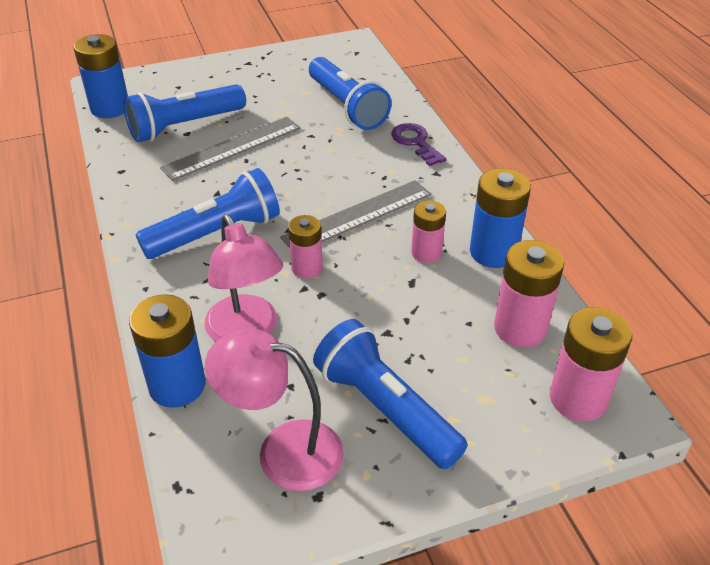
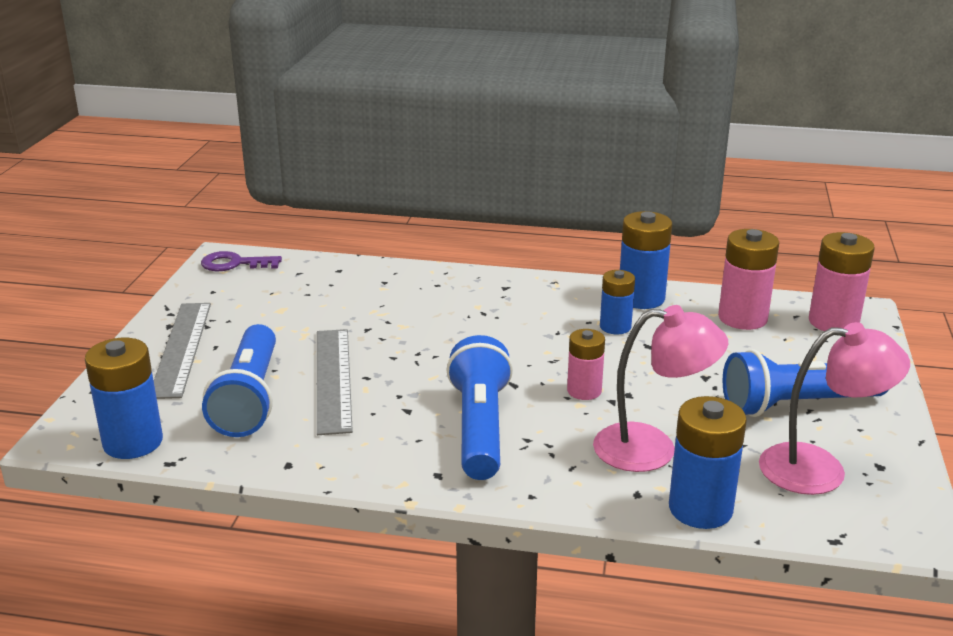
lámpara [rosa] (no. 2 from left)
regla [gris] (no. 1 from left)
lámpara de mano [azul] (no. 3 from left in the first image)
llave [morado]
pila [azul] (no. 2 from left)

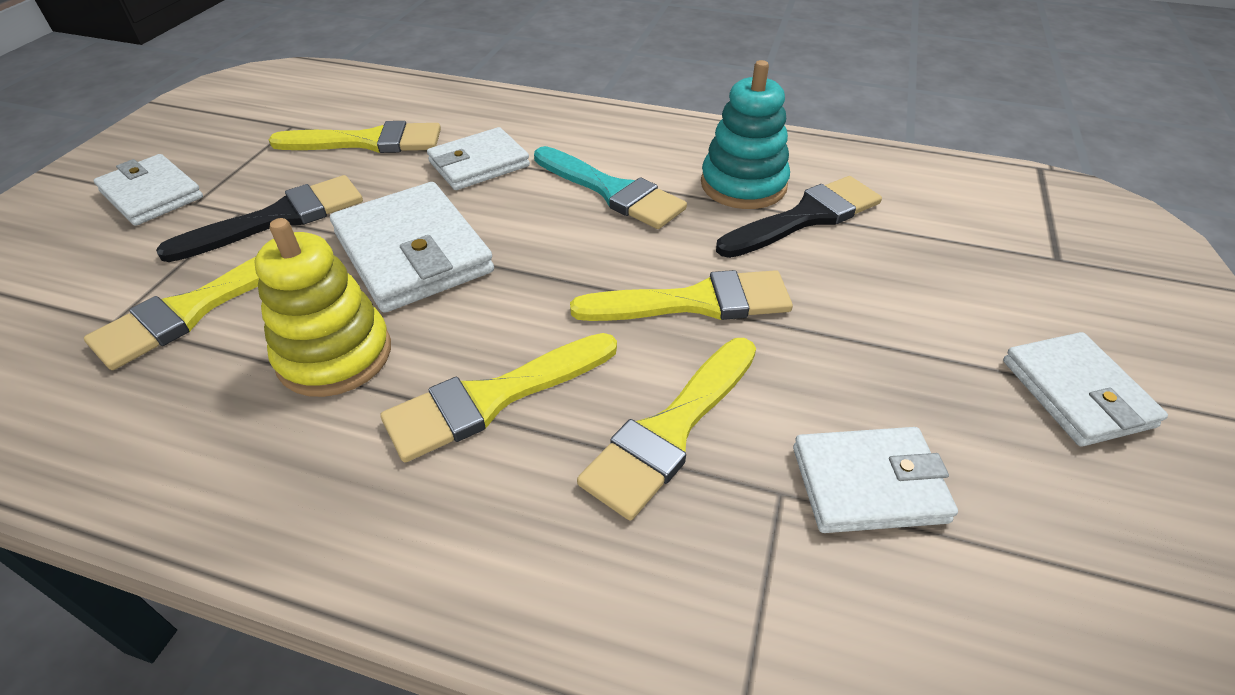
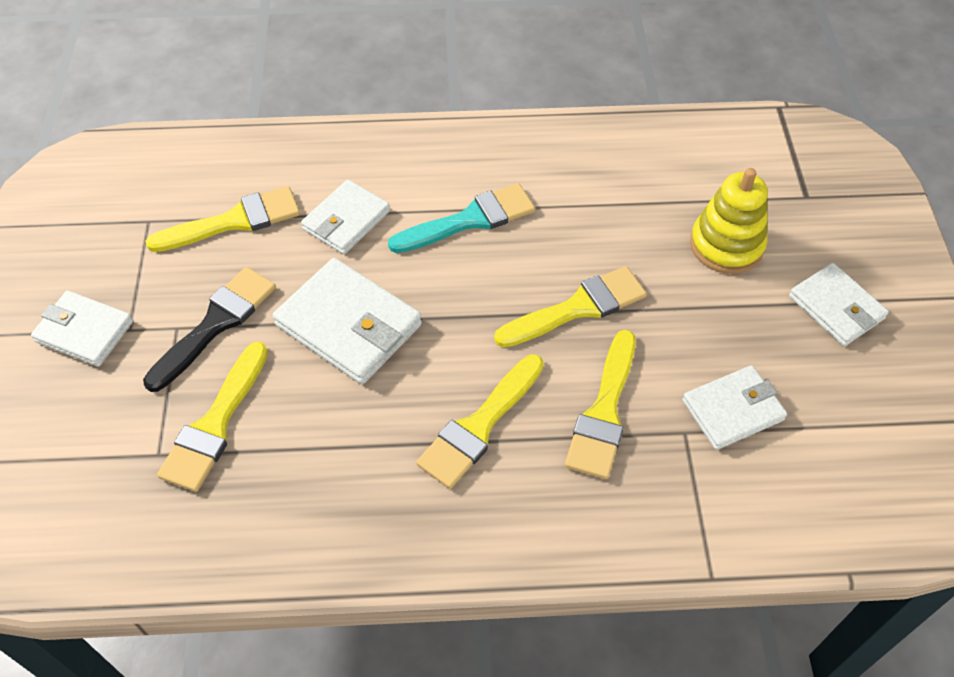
juguete apilable [amarillo]
pincel [turquesa]
juguete apilable [turquesa]
pincel [negro] (no. 2 from left in the first image)

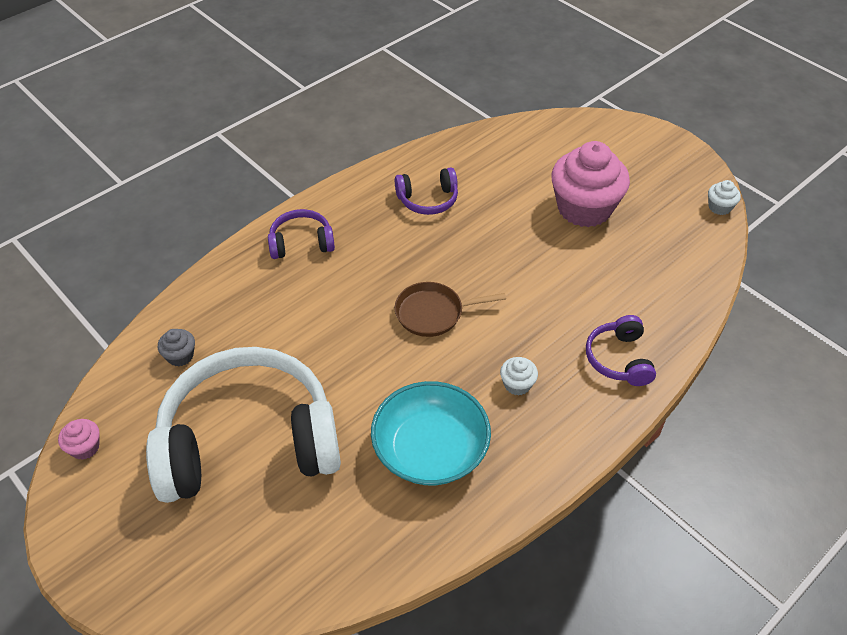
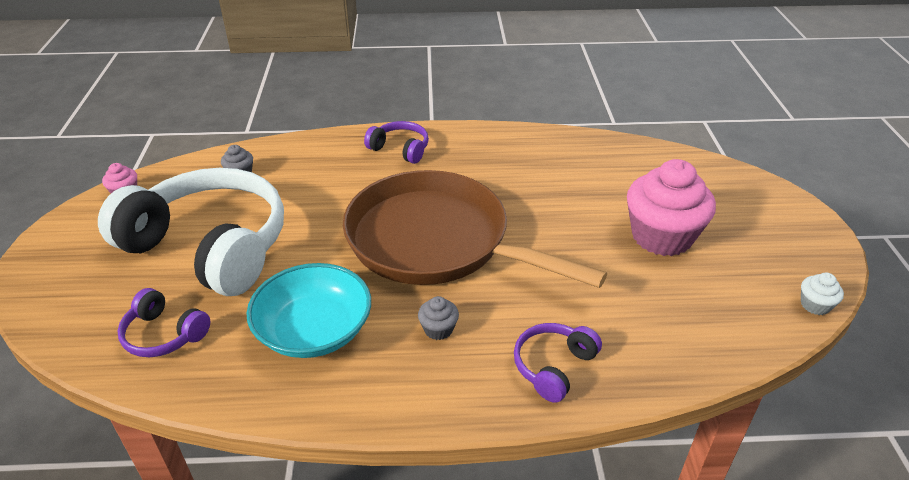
auriculares [morado] (no. 1 from left)
sartén [marrón]
magdalena [gris] (no. 2 from left)

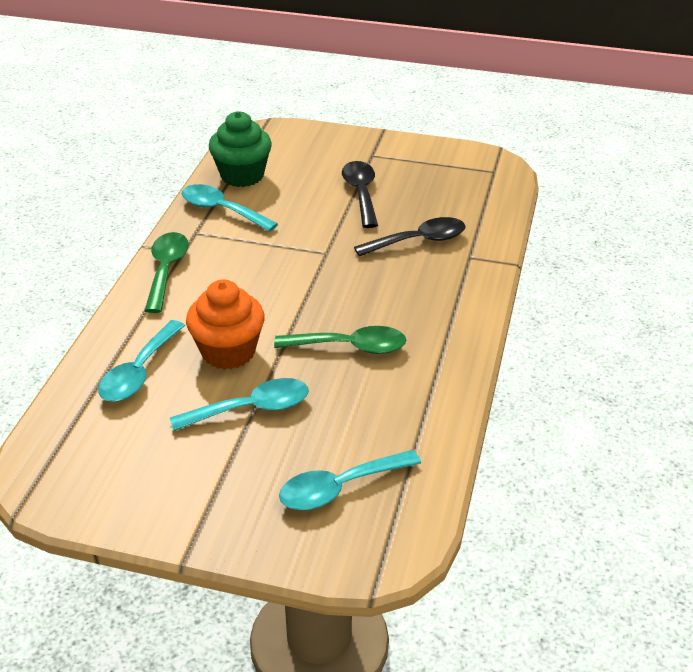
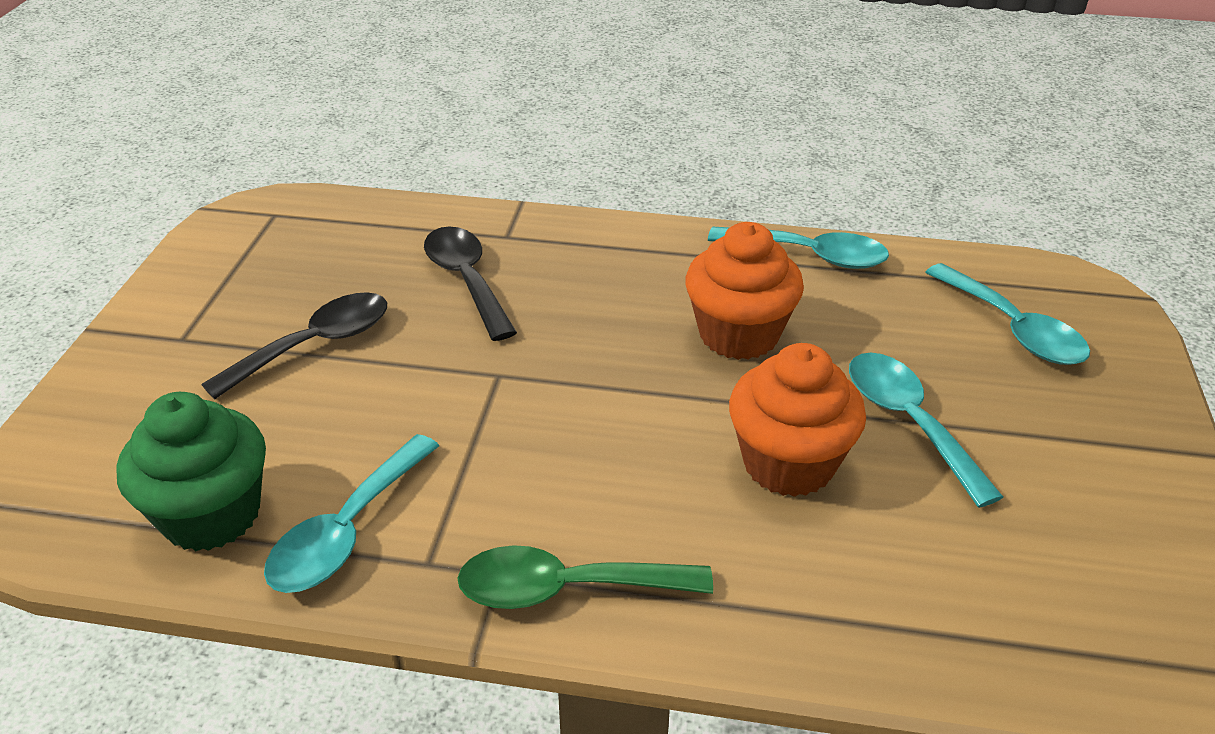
cuchara [turquesa] (no. 2 from left)
magdalena [naranja] (no. 1 from left)
cuchara [negro] (no. 1 from left)

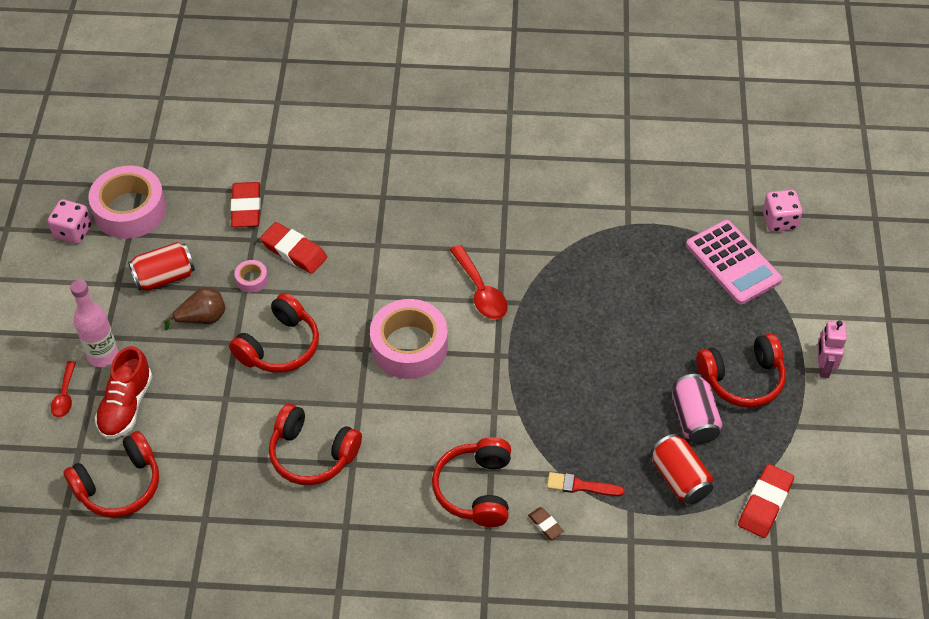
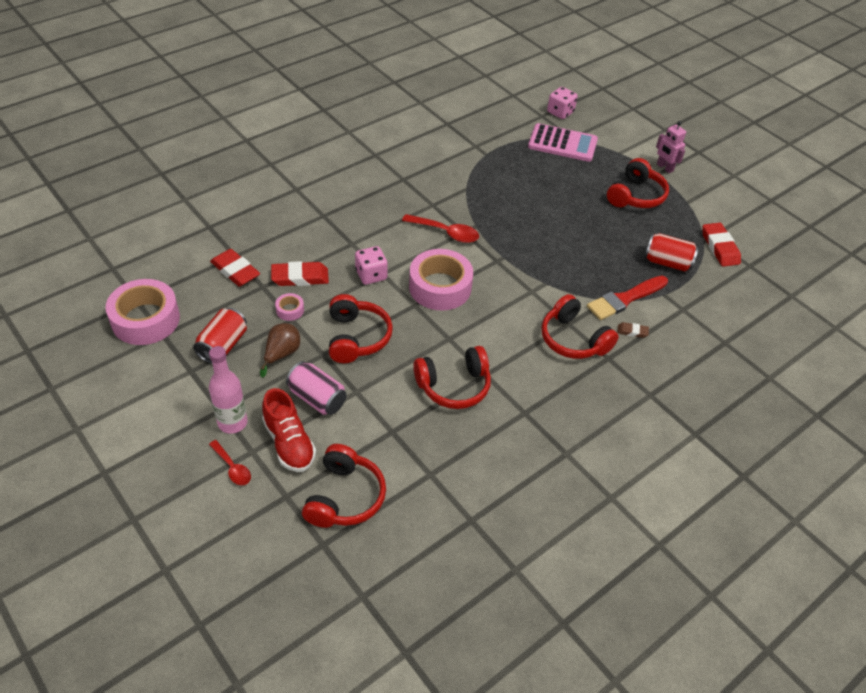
dado [rosa] (no. 1 from left)
pincel [rojo]
lata [rosa]

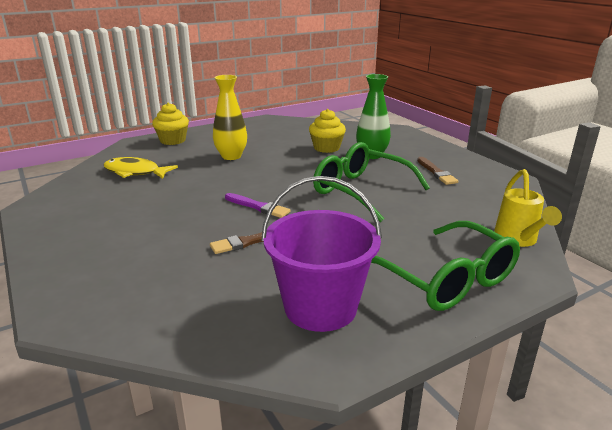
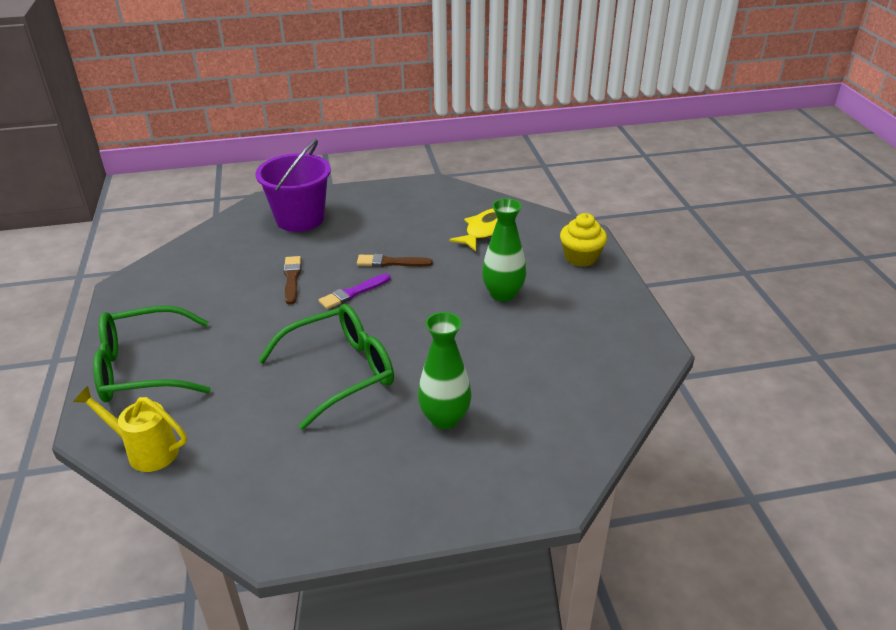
florero [verde] (no. 2 from left)
balde [morado]
magdalena [amarillo] (no. 2 from left in the first image)
pincel [marrón] (no. 2 from left)

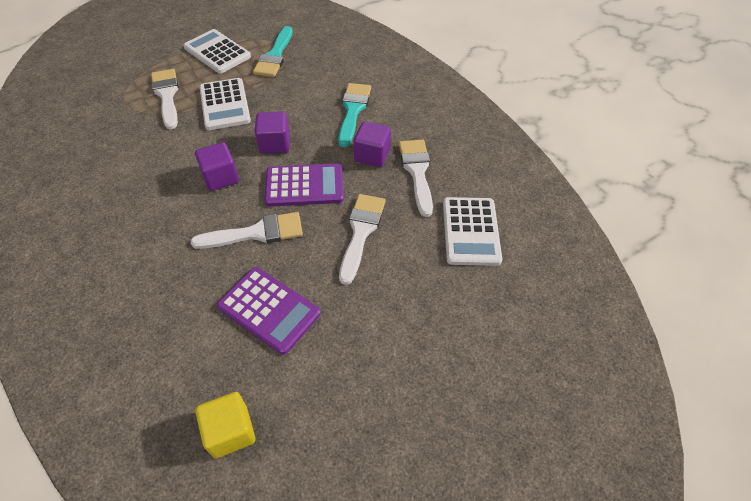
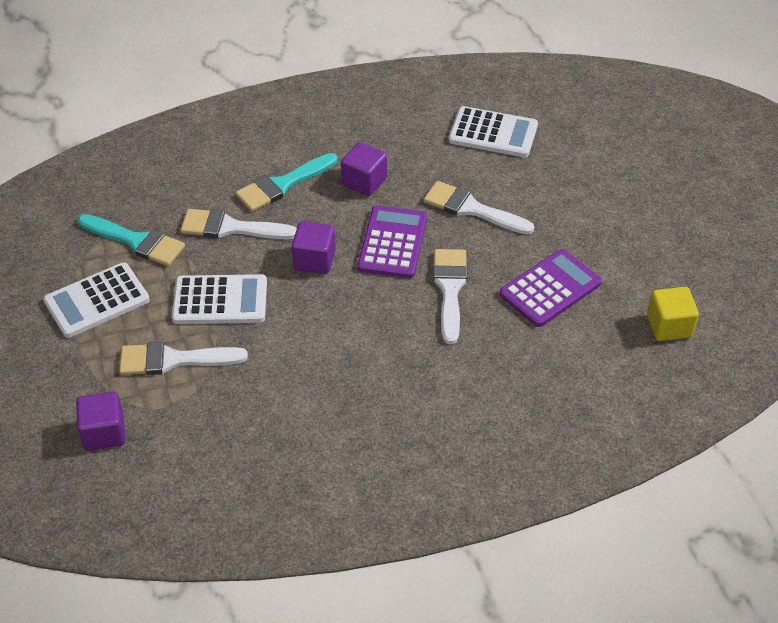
cubo [morado] (no. 1 from left)
pincel [turquesa] (no. 2 from left)
pincel [blanco] (no. 2 from left)

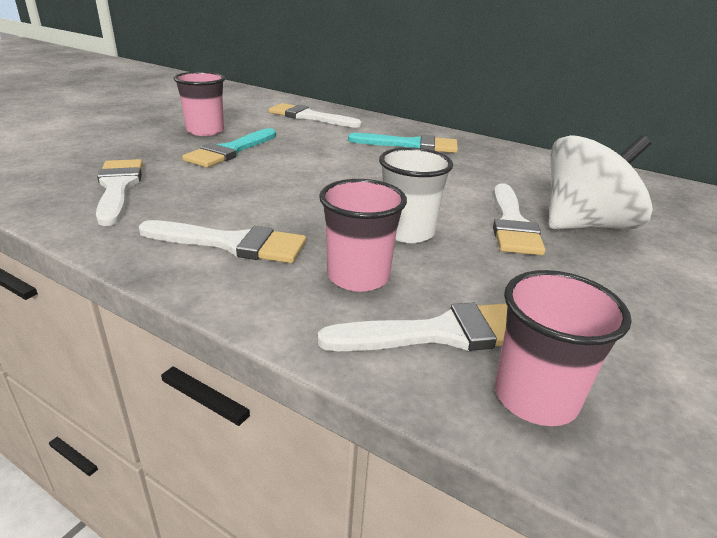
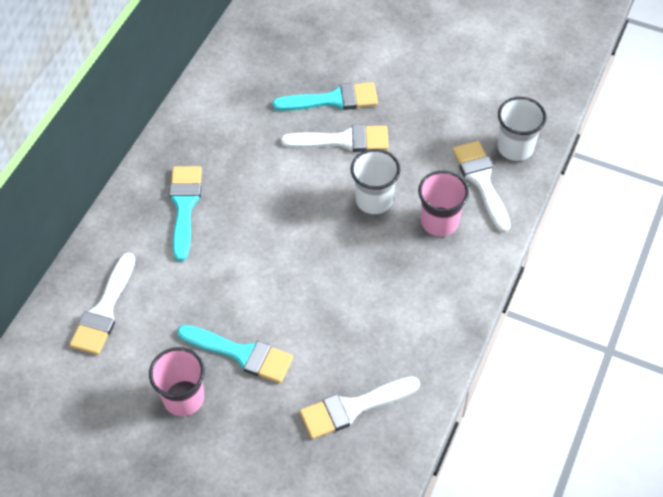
pincel [blanco] (no. 2 from left in the first image)
vaso [blanco] (no. 2 from left)
pincel [turquesa] (no. 3 from left)

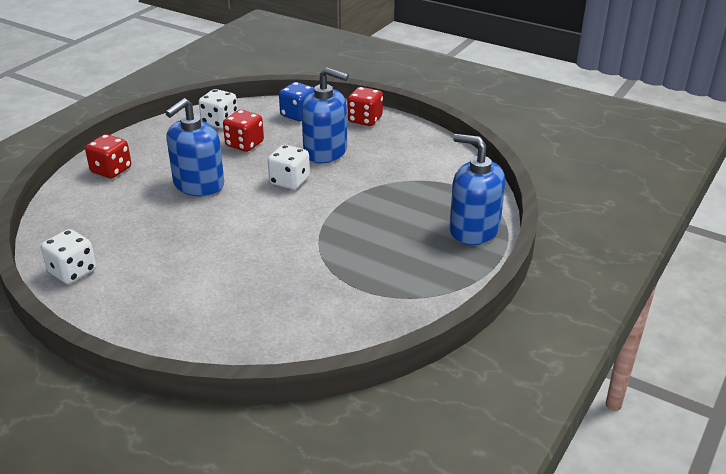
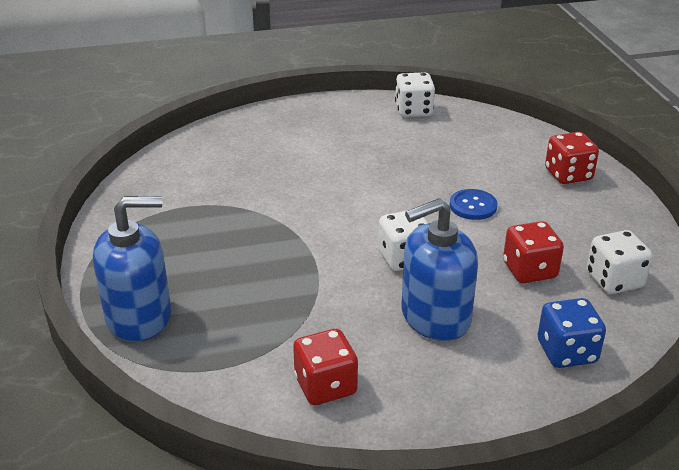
botón [azul]
dado [rojo] (no. 1 from left)

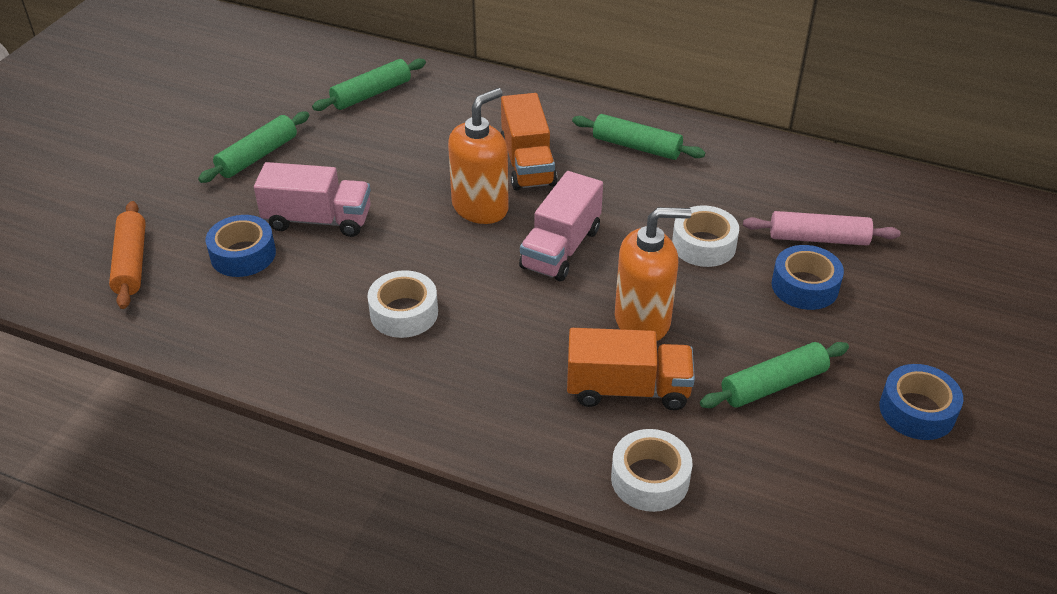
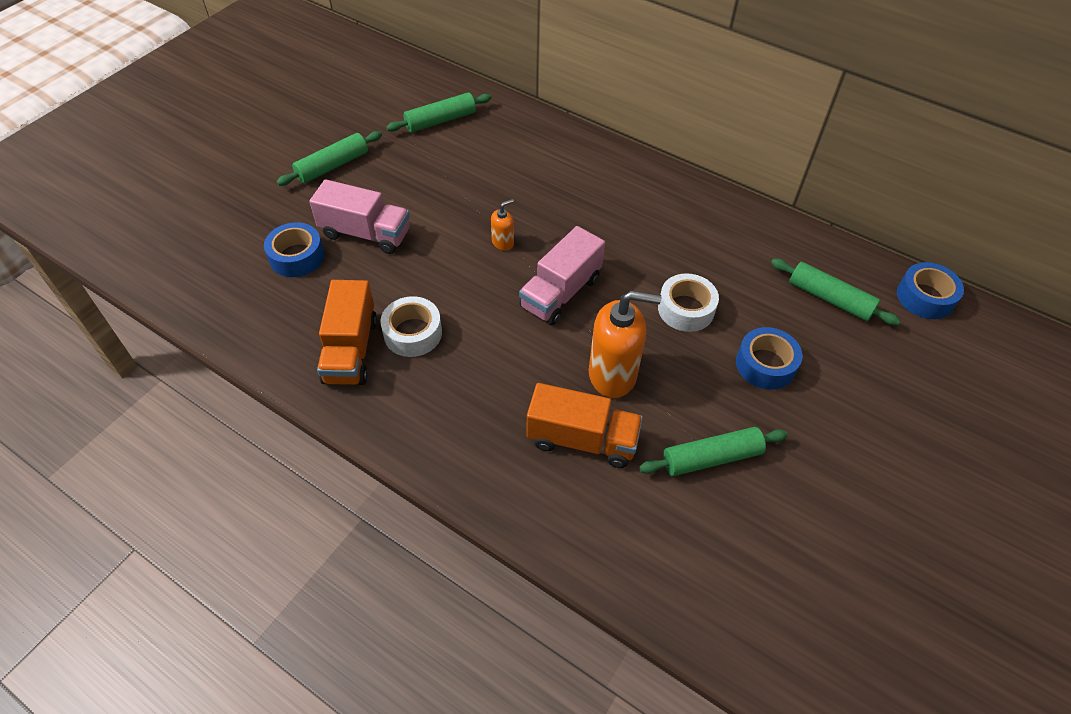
rodillo [naranja]
dispensador de jabón [naranja] (no. 1 from left)
camión [naranja] (no. 1 from left)
rodillo [verde] (no. 4 from left)
cinta adhesiva [blanco] (no. 2 from left in the first image)
rodillo [rosa]
cinta adhesiva [azul] (no. 3 from left)

